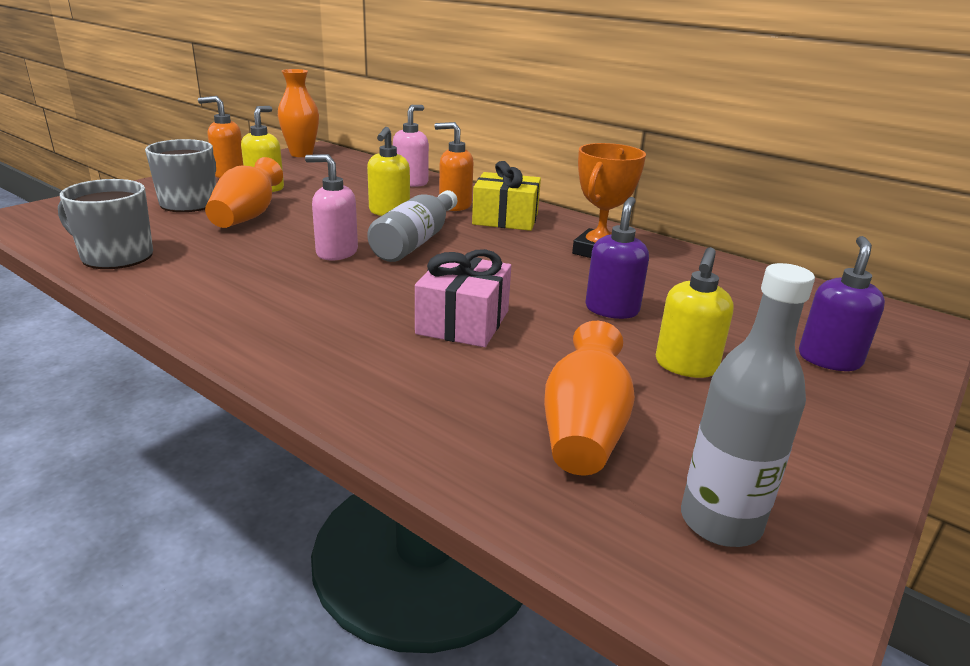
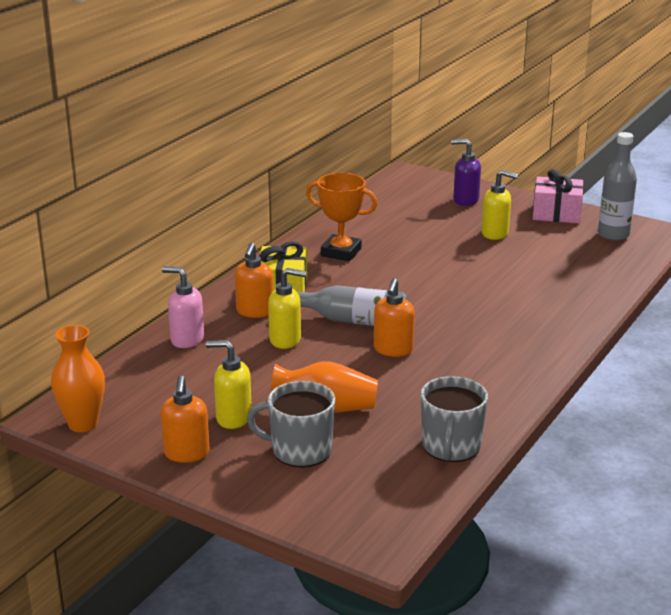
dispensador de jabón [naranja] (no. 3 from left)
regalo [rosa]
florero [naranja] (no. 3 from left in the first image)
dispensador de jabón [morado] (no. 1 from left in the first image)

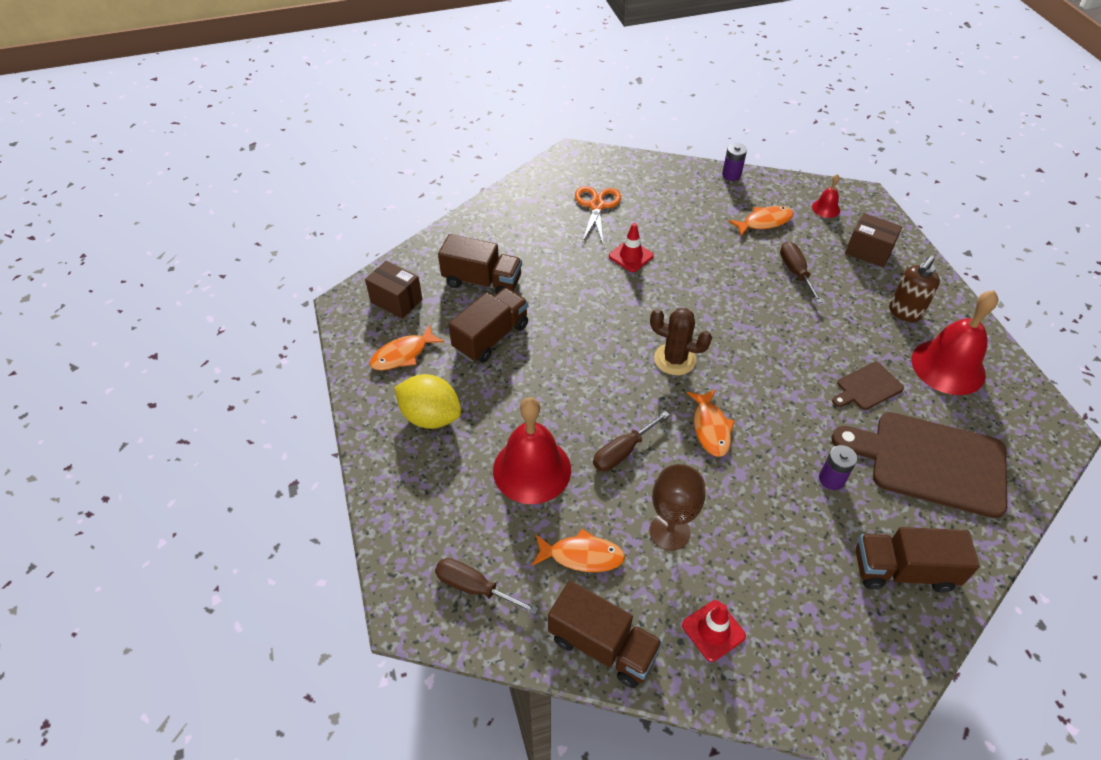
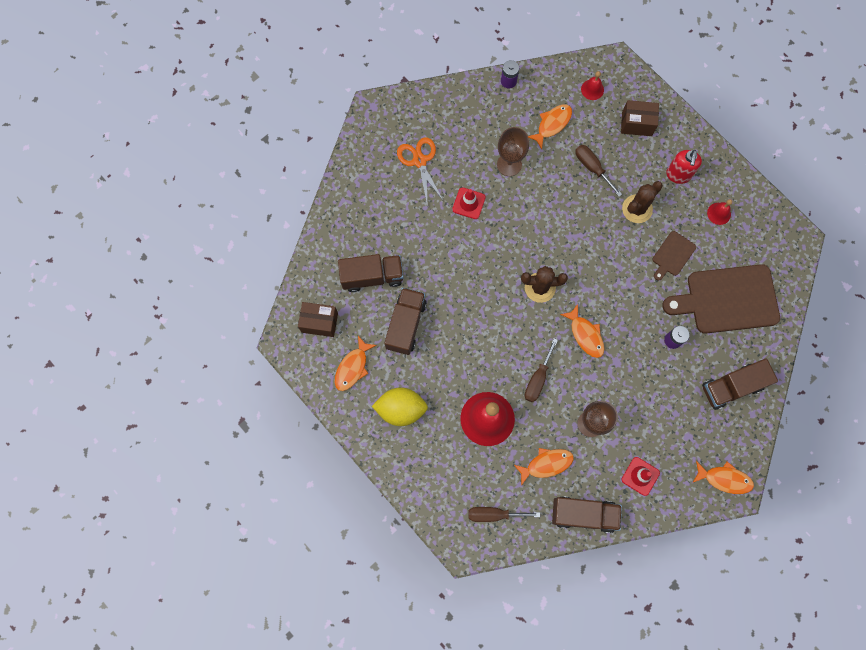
dispensador de jabón [rojo]
campana [rojo] (no. 3 from left)
copa [marrón] (no. 1 from left)
cactus [marrón] (no. 2 from left)
pez [naranja] (no. 5 from left)

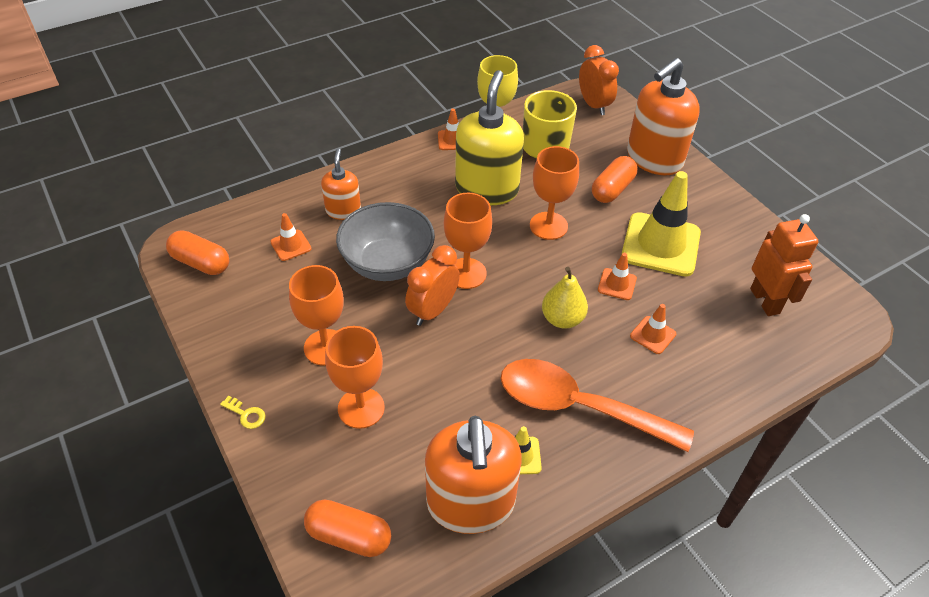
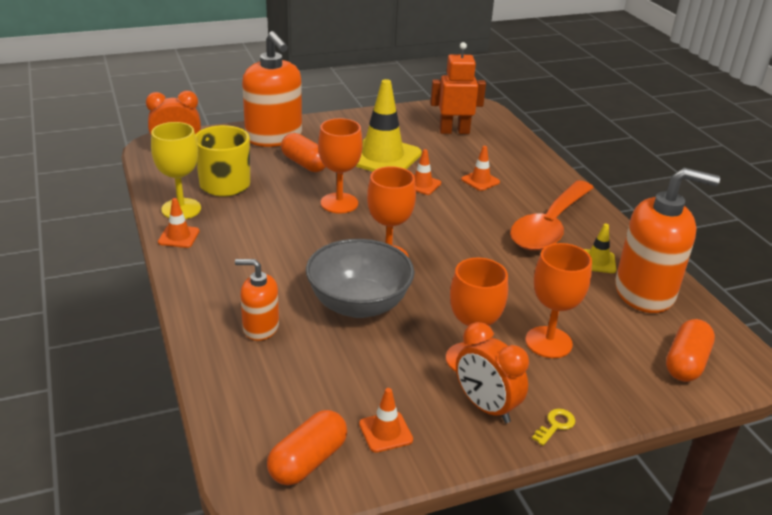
cono de tráfico [naranja] (no. 2 from left)
despertador [naranja] (no. 2 from left)
dispensador de jabón [amarillo]
pera [amarillo]

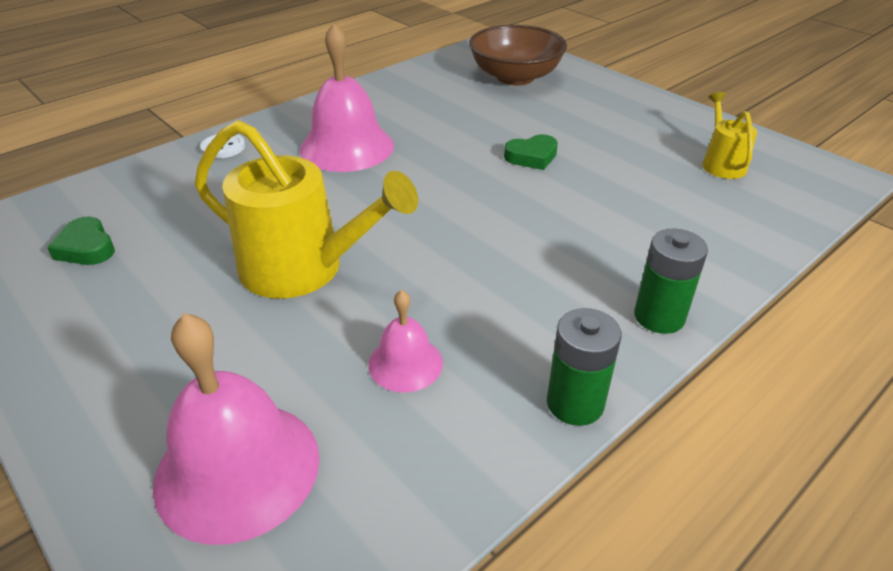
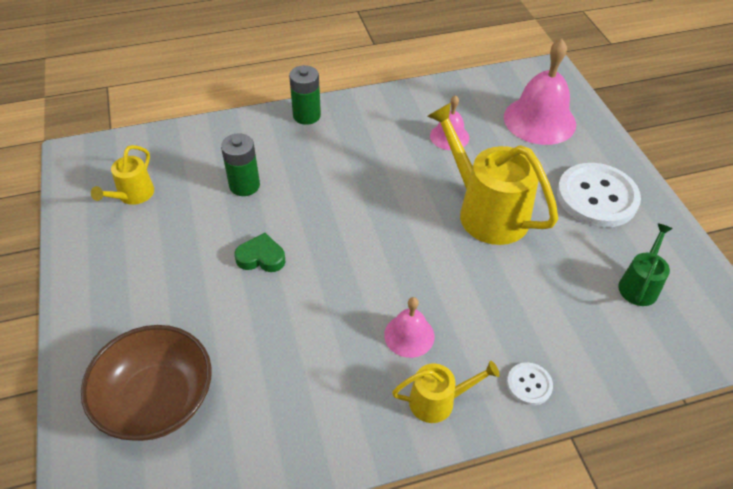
regadera [verde]
campana [rosa] (no. 1 from left)
pila [verde] (no. 1 from left)
regadera [amarillo] (no. 2 from left)
botón [blanco] (no. 2 from left)

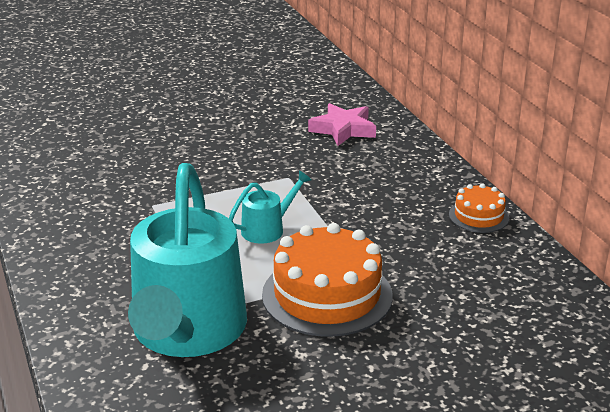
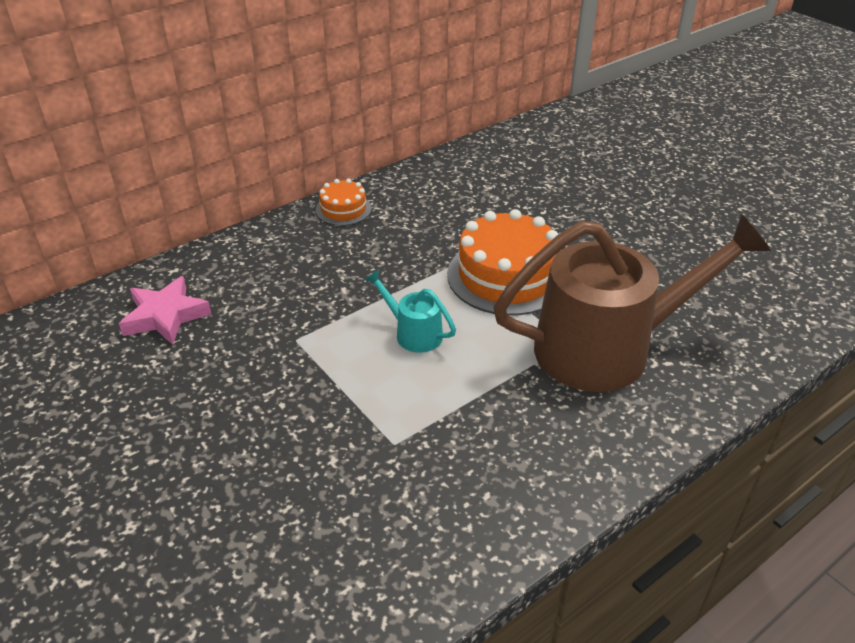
regadera [marrón]

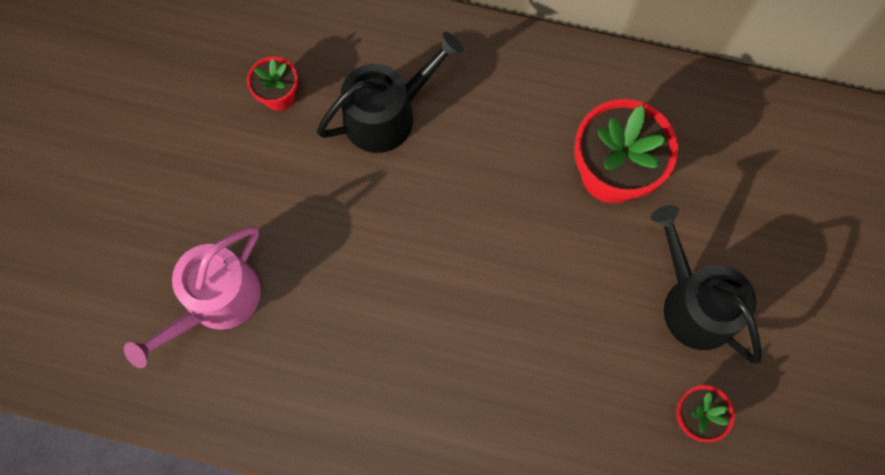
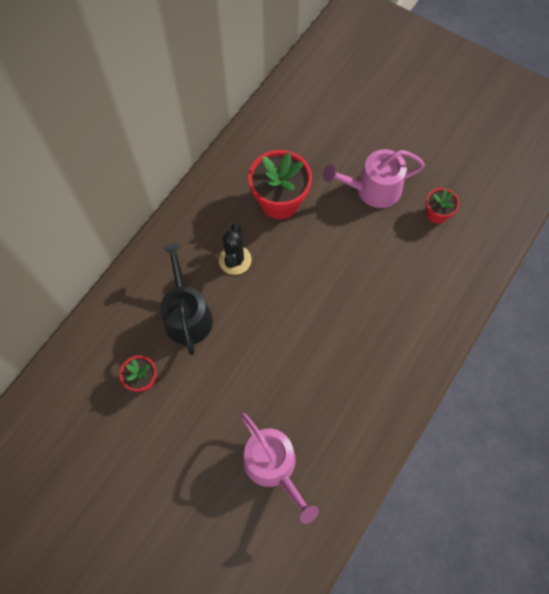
regadera [rosa] (no. 2 from left)
cactus [negro]

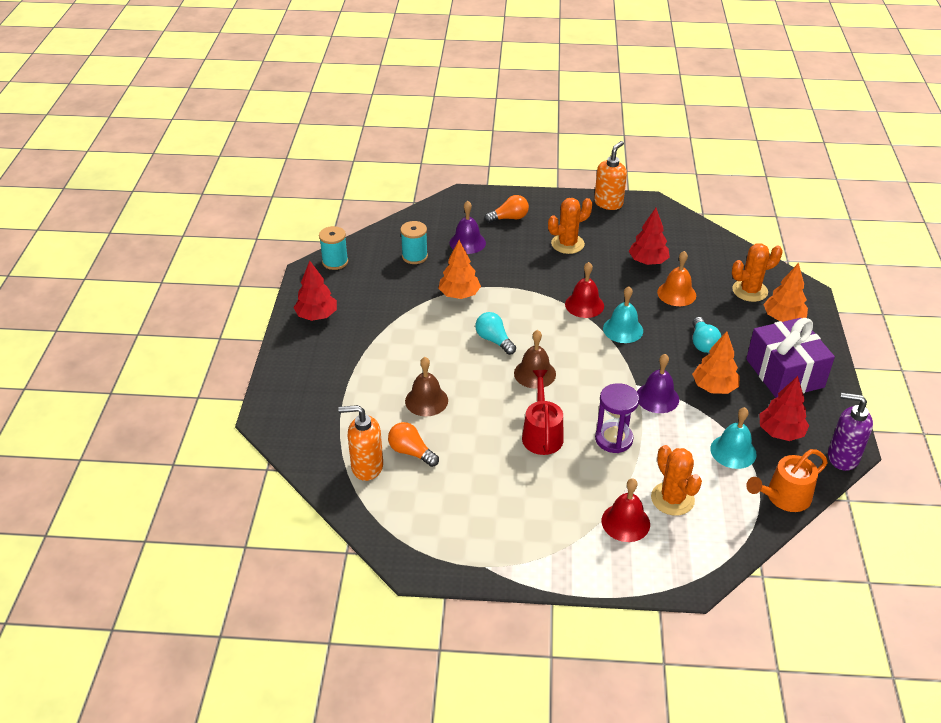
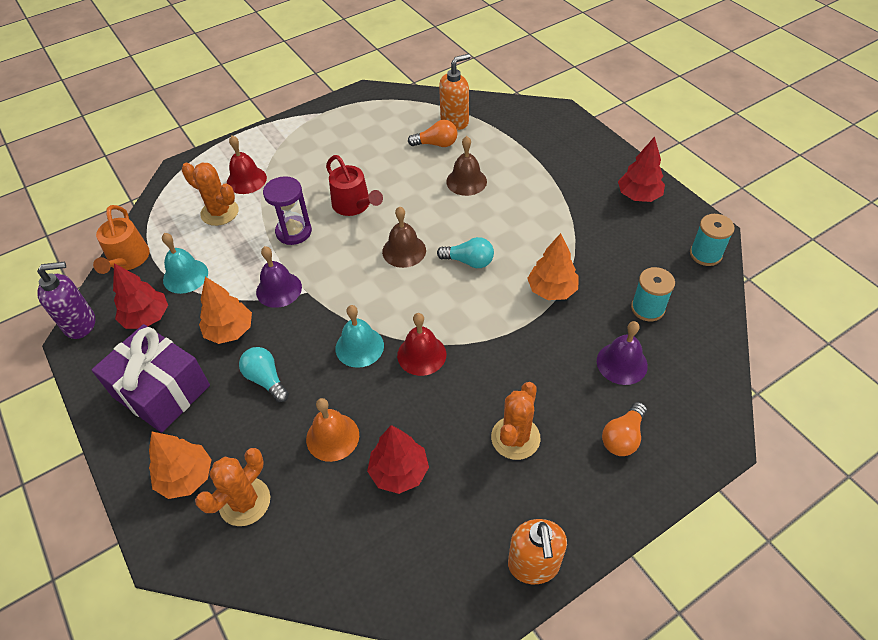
regadera [naranja]

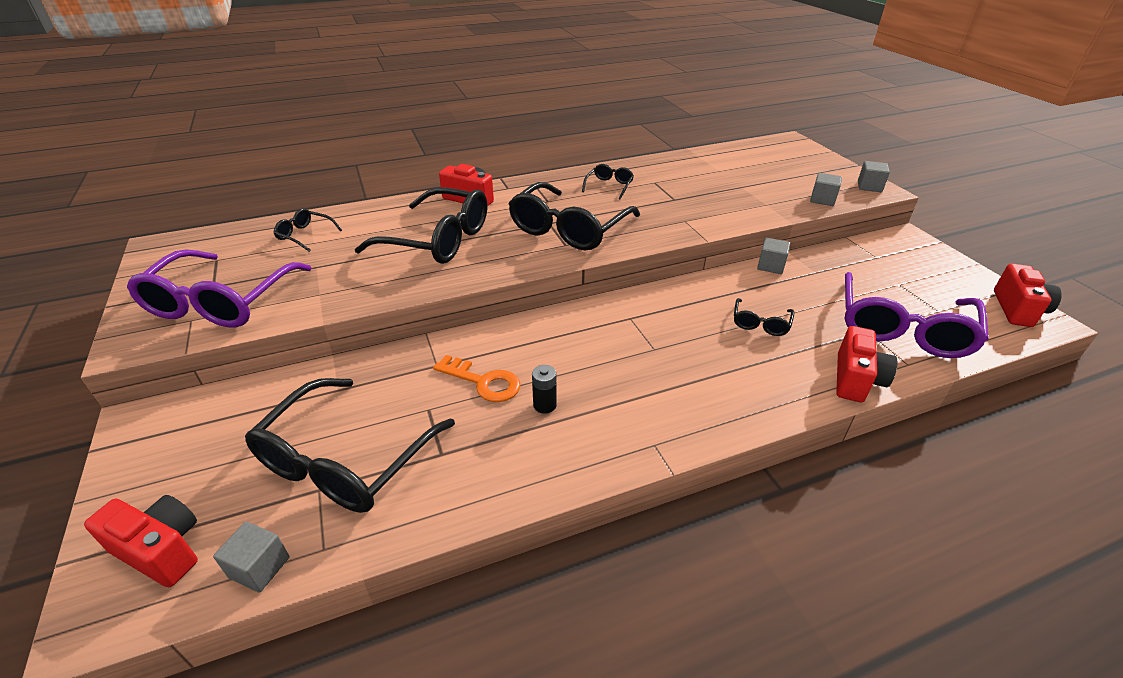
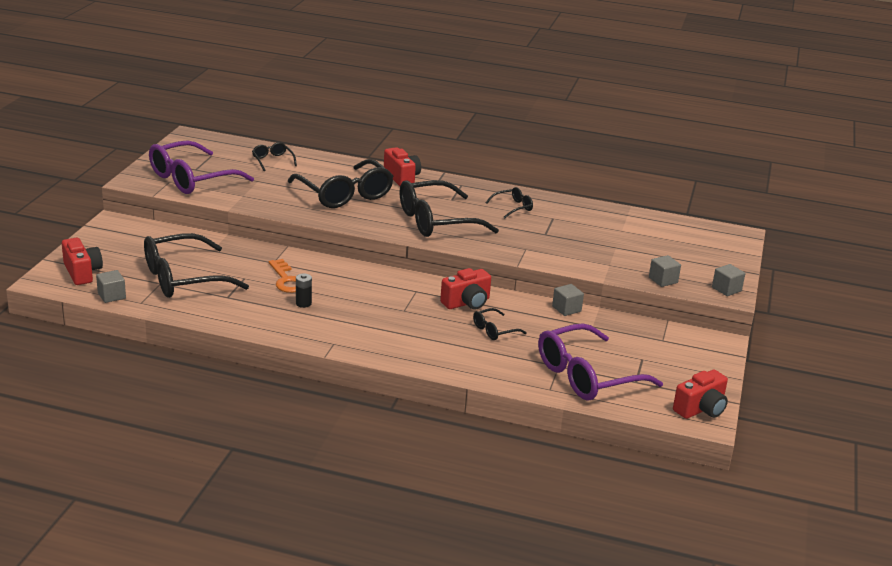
cámara [rojo] (no. 3 from left)

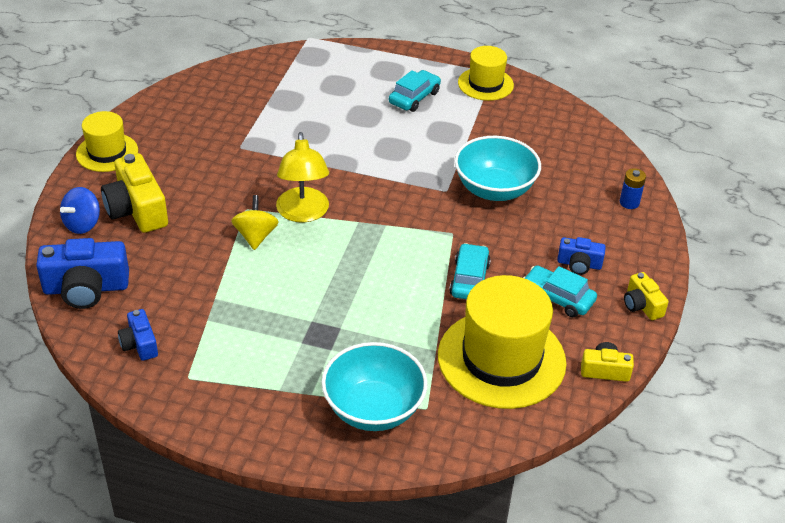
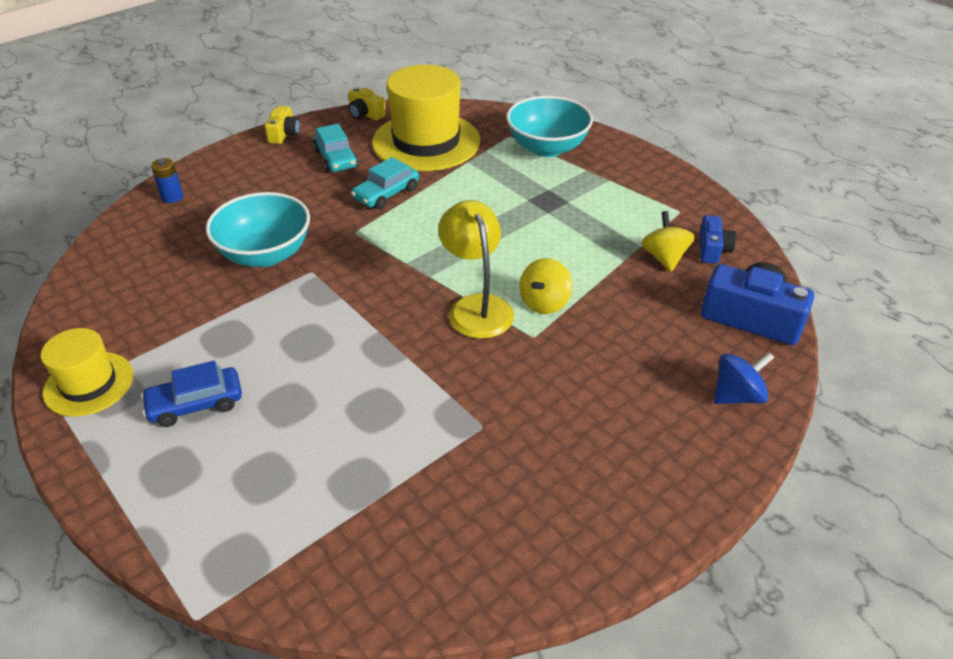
sombrero [amarillo] (no. 1 from left in the first image)
cámara [amarillo] (no. 1 from left in the first image)
lámpara [amarillo]
coche [azul]
cámara [azul] (no. 3 from left in the first image)
peonza [amarillo] (no. 2 from left)

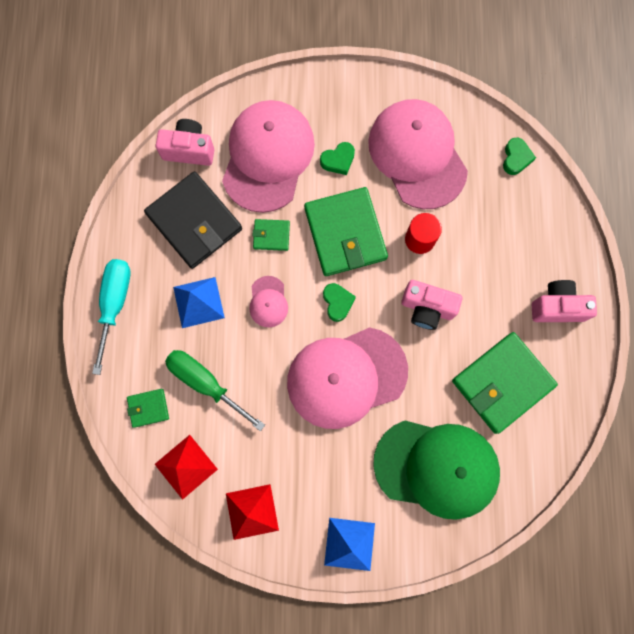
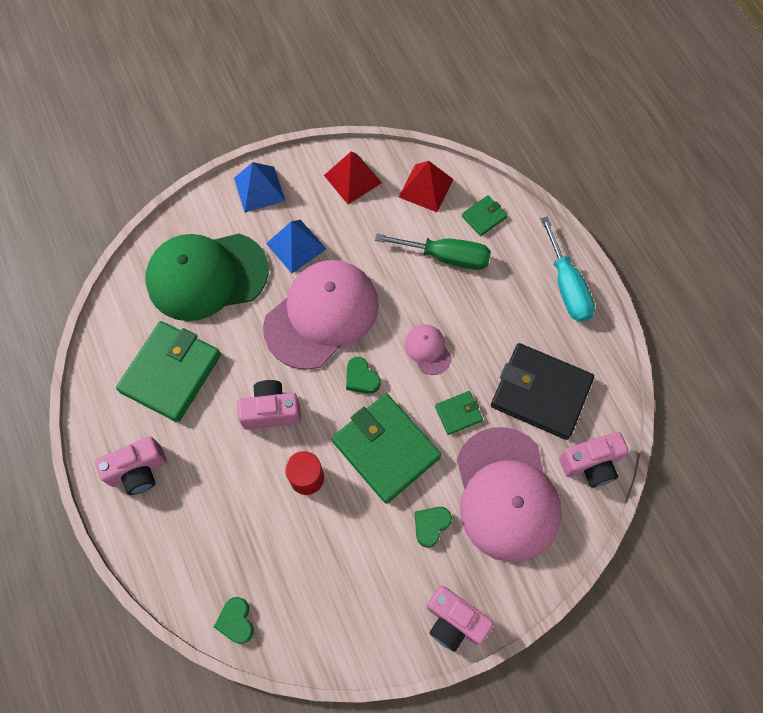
pirámide [azul] (no. 2 from left)
gorra [rosa] (no. 4 from left in the first image)
cámara [rosa] (no. 3 from left)

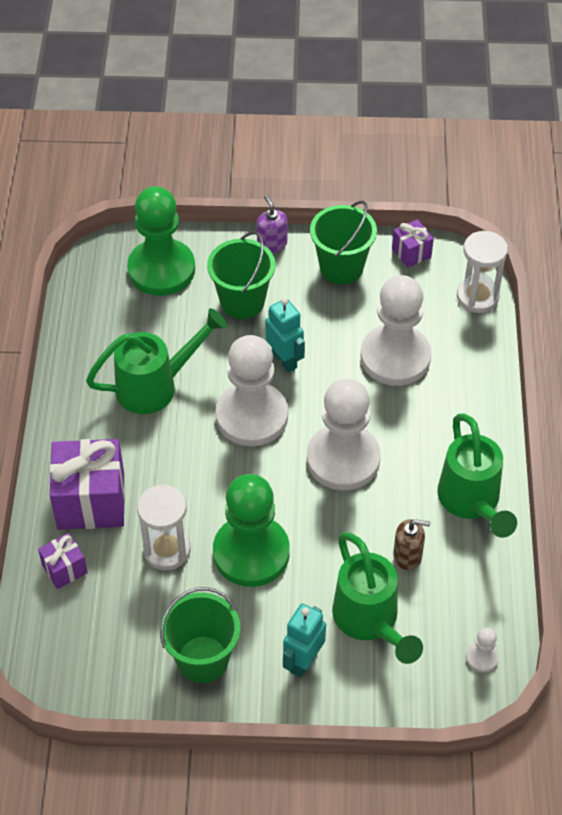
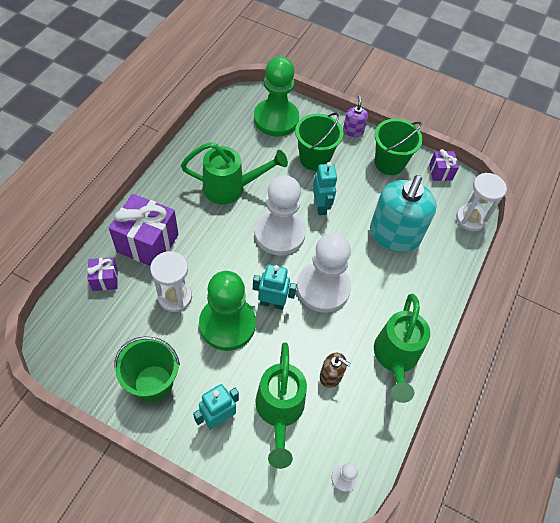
dispensador de jabón [turquesa]
robot [turquesa] (no. 2 from left)

